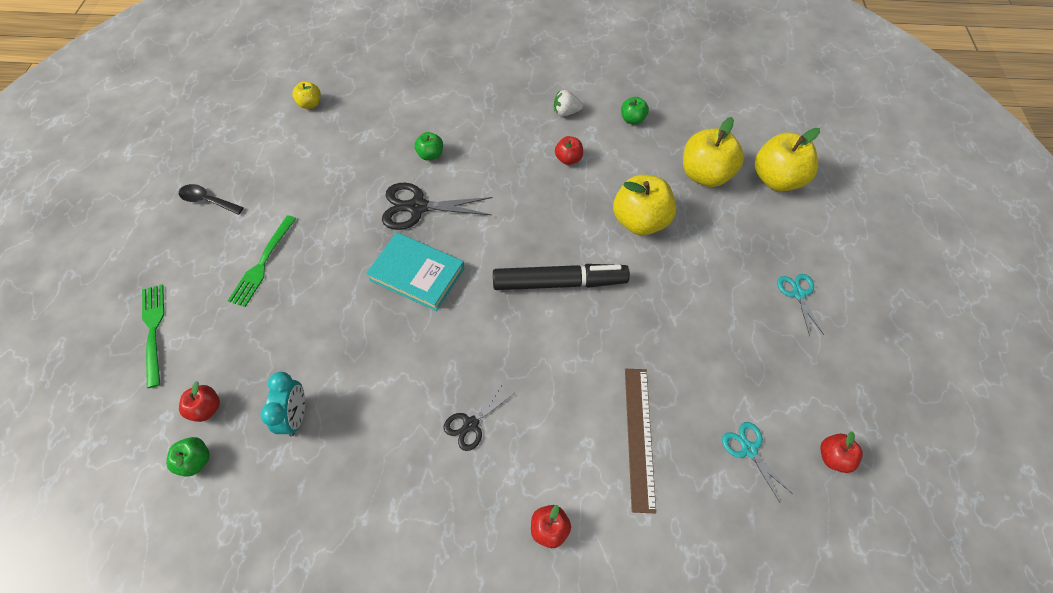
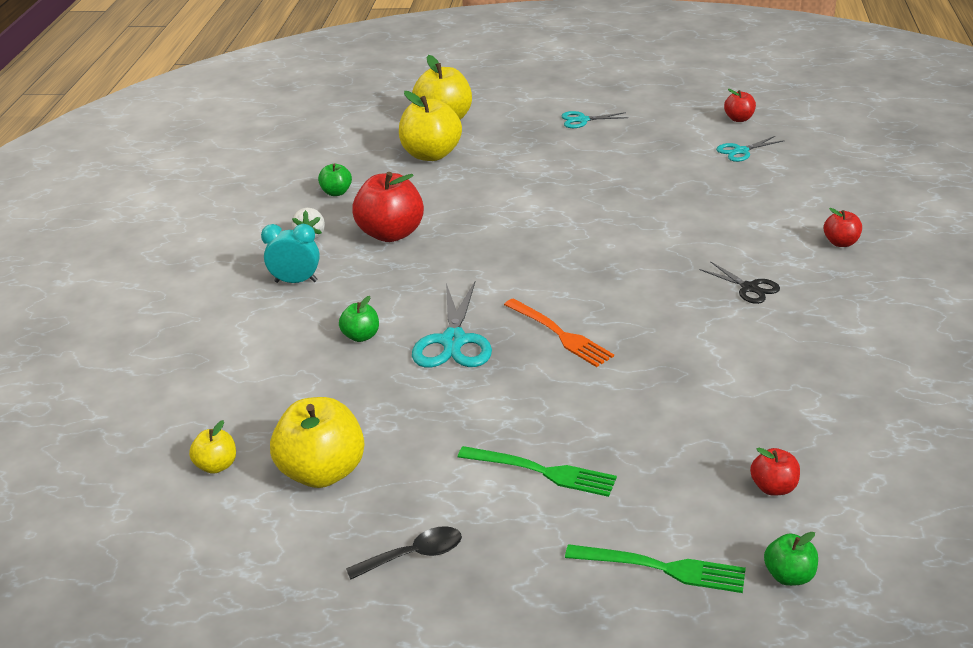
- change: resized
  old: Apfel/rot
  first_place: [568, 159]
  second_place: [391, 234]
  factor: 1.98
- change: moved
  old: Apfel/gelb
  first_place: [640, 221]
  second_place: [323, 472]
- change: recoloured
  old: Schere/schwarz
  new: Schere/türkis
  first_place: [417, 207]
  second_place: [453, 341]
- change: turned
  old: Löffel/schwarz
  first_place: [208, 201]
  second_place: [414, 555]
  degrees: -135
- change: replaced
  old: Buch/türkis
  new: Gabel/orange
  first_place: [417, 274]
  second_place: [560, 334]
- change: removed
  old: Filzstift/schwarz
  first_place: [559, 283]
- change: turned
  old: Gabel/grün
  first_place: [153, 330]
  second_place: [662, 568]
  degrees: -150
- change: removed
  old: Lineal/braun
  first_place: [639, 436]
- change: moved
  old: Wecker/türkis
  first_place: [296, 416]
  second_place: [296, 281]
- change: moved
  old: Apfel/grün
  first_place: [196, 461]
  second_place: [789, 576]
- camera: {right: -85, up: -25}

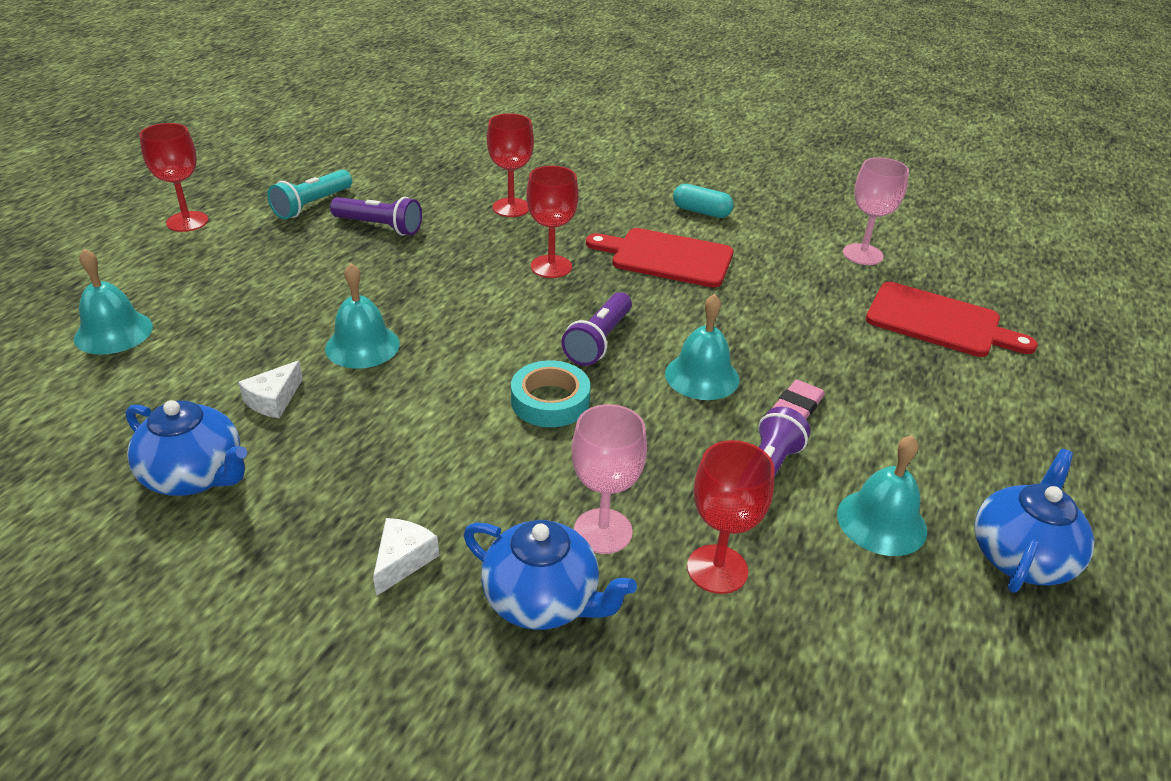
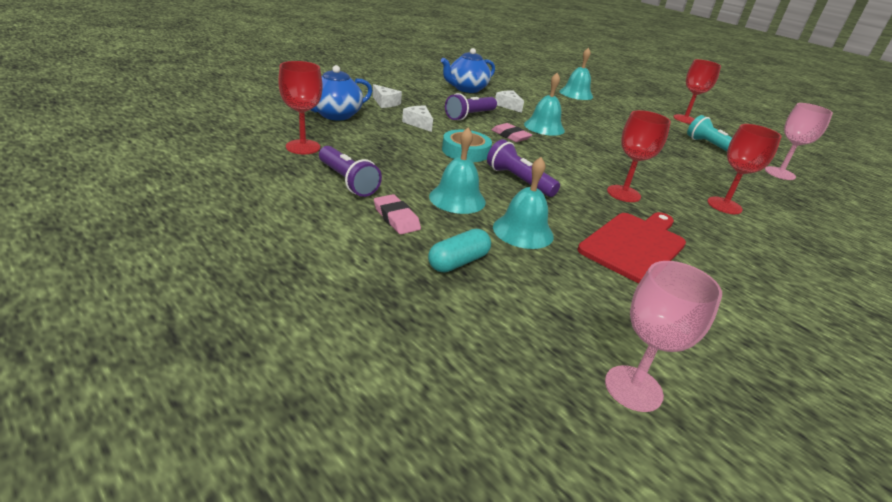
- change: moved
  old: Kapsel/türkis
  first_place: [701, 212]
  second_place: [458, 262]
- change: moved
  old: Taschenlampe/lila
  first_place: [379, 227]
  second_place: [470, 116]
- change: removed
  old: Schneidebrett/rot
  first_place: [939, 322]
- change: moved
  old: Kelch/rosa
  first_place: [603, 531]
  second_place: [779, 173]
- change: moved
  old: Glocke/türkis
  first_place: [881, 522]
  second_place: [523, 231]
- change: removed
  old: Teekanne/blau
  first_place: [1021, 556]
- change: added
  new: Käse/weiß
  second_place: [418, 123]
- change: added
  new: Radiergummi/rosa
  second_place: [510, 136]
- camera: {right: 110, up: -5}

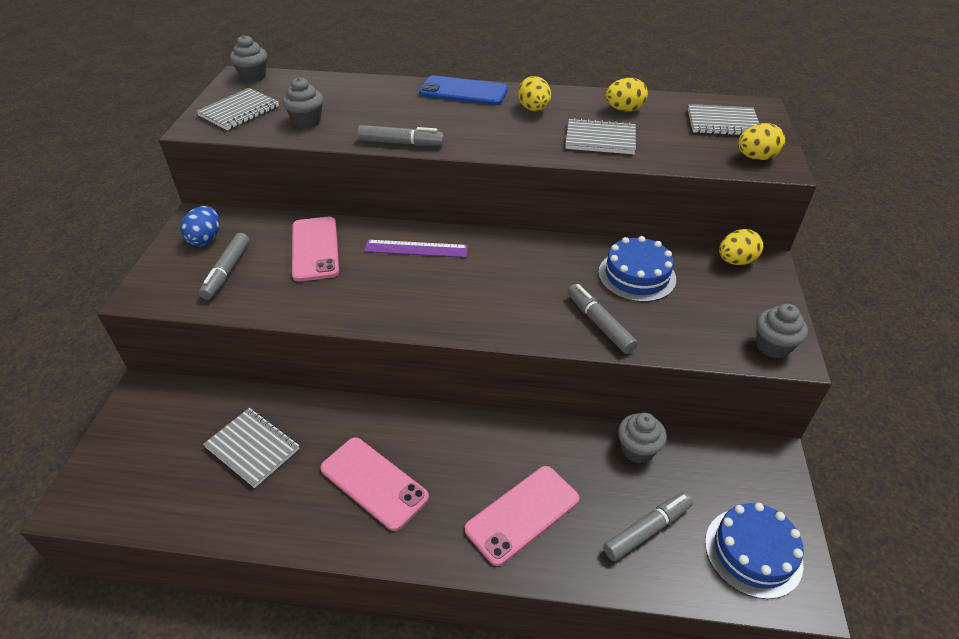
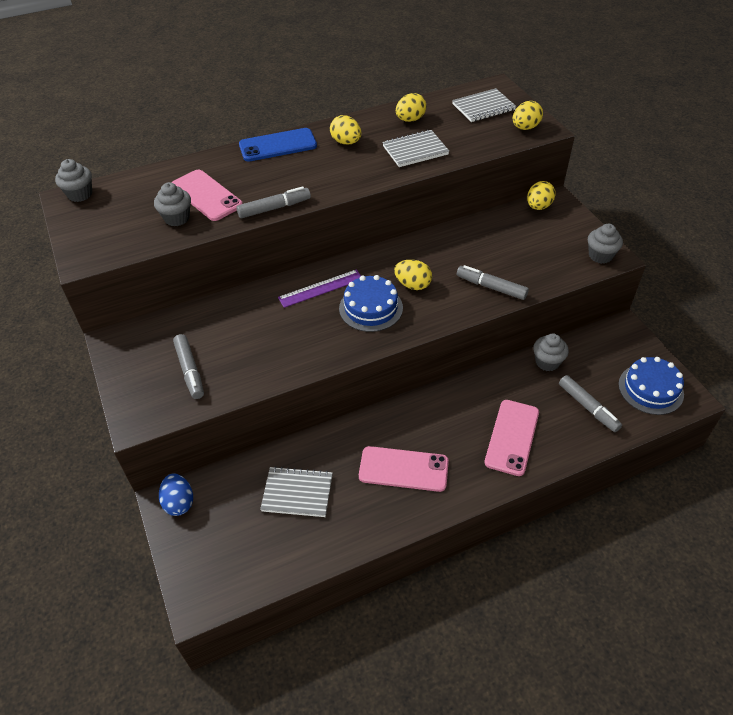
- change: removed
  old: Notizbuch/grau
  first_place: [239, 111]
- change: moved
  old: Ei/blau
  first_place: [205, 239]
  second_place: [179, 502]
- change: moved
  old: Handy/rosa
  first_place: [315, 249]
  second_place: [206, 195]
- change: moved
  old: Kuchen/blau
  first_place: [637, 275]
  second_place: [371, 308]
- change: turned
  old: Filzstift/grau
  first_place: [647, 530]
  second_place: [588, 407]
  degrees: 120
- change: added
  new: Ei/gelb
  second_place: [412, 285]
- camera: {right: -30, up: 5}

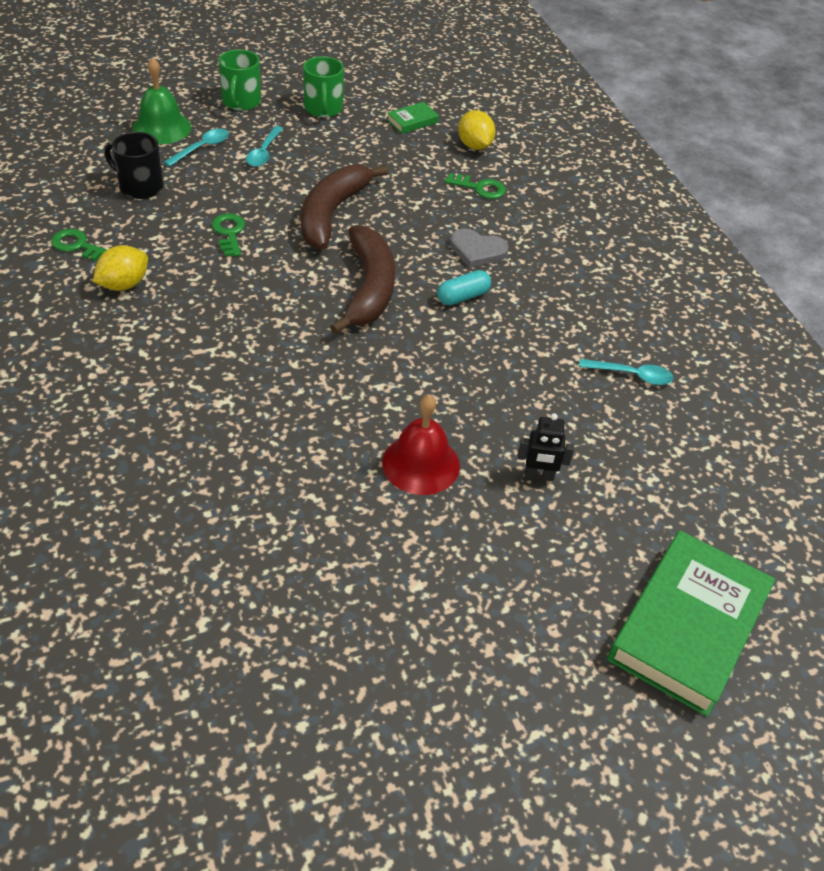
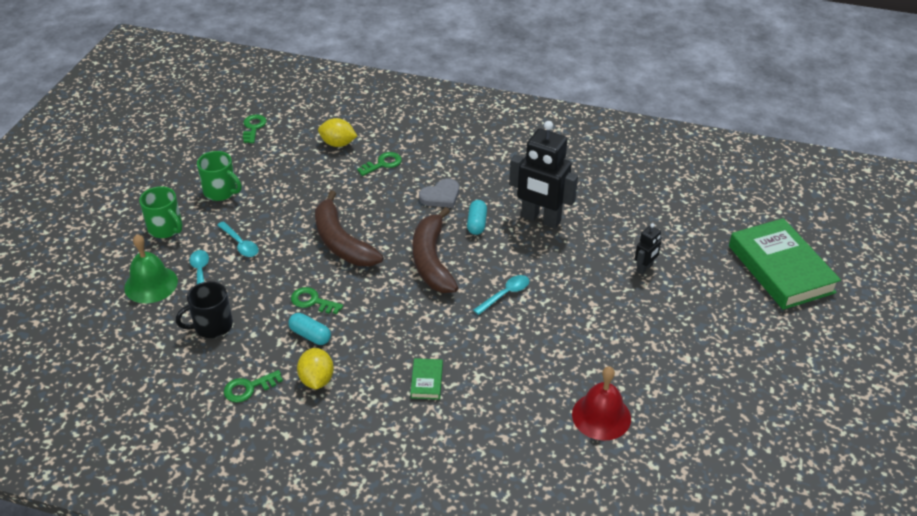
- change: moved
  old: Buch/grün
  first_place: [412, 121]
  second_place: [426, 381]
- change: turned
  old: Banane/braun
  first_place: [369, 288]
  second_place: [432, 260]
  degrees: -135
- change: moved
  old: Löffel/türkis
  first_place: [631, 375]
  second_place: [505, 294]
- change: moved
  old: Glocke/rot
  first_place: [421, 464]
  second_place: [601, 416]
- change: added
  new: Schlüssel/grün
  second_place: [253, 127]
- change: added
  new: Roboter/schwarz
  second_place: [540, 219]
- change: added
  new: Kapsel/türkis
  second_place: [310, 335]
- camera: {right: -50, up: -5}

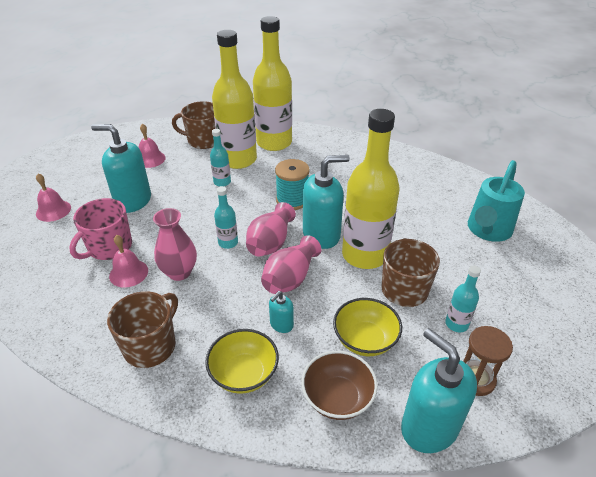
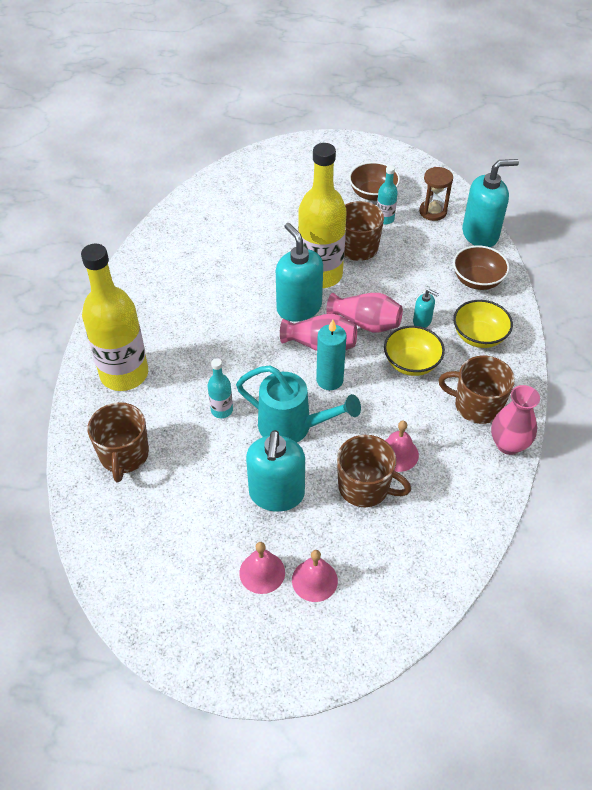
- change: removed
  old: Flasche/gelb
  first_place: [238, 160]
- change: moved
  old: Glocke/rosa
  first_place: [150, 159]
  second_place: [262, 572]
- change: removed
  old: Garnrolle/türkis
  first_place: [292, 200]
- change: moved
  old: Gießkanne/türkis
  first_place: [487, 230]
  second_place: [292, 426]
- change: replaced
  old: Flasche/türkis
  new: Kerze/türkis
  first_place: [228, 243]
  second_place: [329, 380]
- change: recoloured
  old: Tasse/rosa
  new: Tasse/braun
  first_place: [109, 247]
  second_place: [365, 487]
- change: moved
  old: Vase/rosa
  first_place: [179, 272]
  second_place: [508, 444]
- change: moved
  old: Schüssel/gelb
  first_place: [365, 340]
  second_place: [411, 363]
- change: turned
  old: Seifenspender/türkis
  first_place: [429, 427]
  second_place: [480, 234]
  degrees: -150
- change: added
  new: Schüssel/braun
  second_place: [373, 194]
- camera: {right: -100, up: 10}

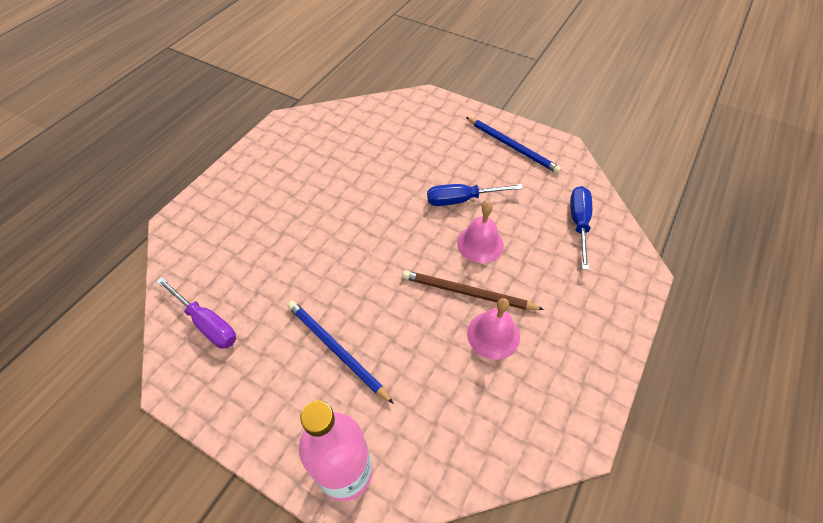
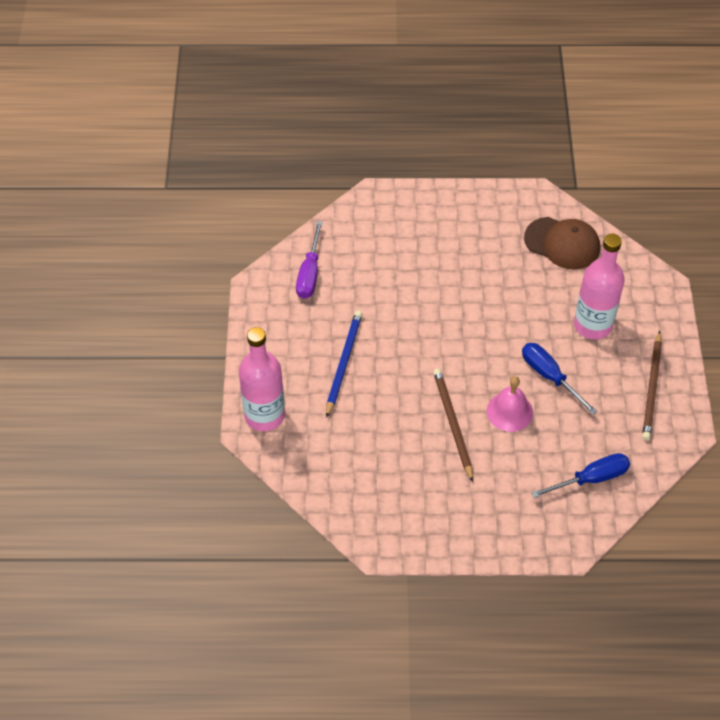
- change: recoloured
  old: Bleistift/blau
  new: Bleistift/braun
  first_place: [512, 147]
  second_place: [652, 388]
- change: removed
  old: Glocke/rosa
  first_place: [493, 335]
- change: added
  new: Kappe/braun
  second_place: [562, 243]
- change: added
  new: Flasche/rosa
  second_place: [592, 325]
- camera: {right: 60, up: 0}

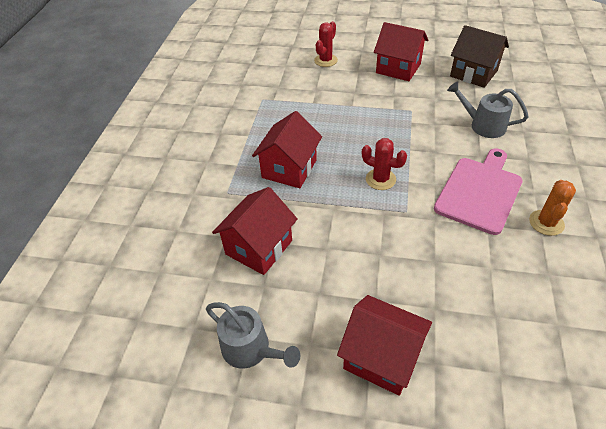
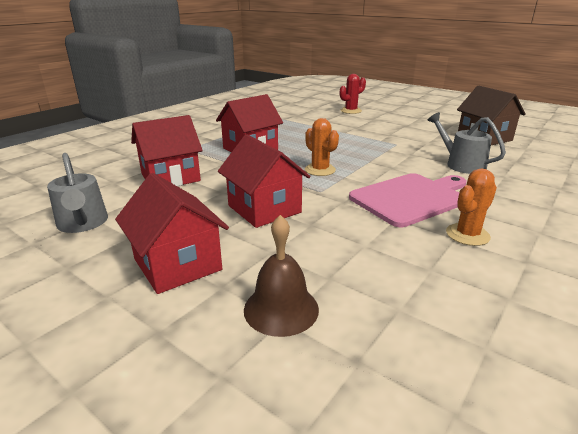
- change: moved
  old: Haus/rot
  first_place: [398, 68]
  second_place: [264, 209]
- change: recoloured
  old: Kaktus/rot
  new: Kaktus/orange
  first_place: [380, 179]
  second_place: [320, 170]
- change: added
  new: Glocke/braun
  second_place: [281, 309]
- camera: {right: 25, up: -20}

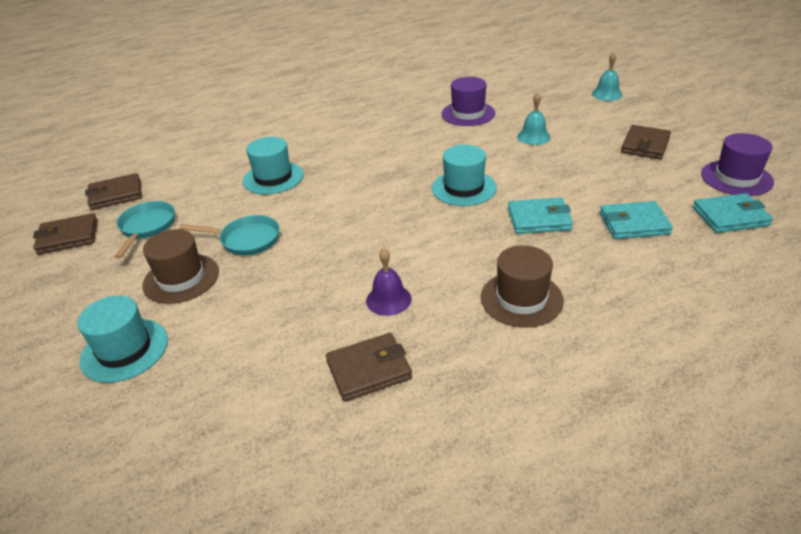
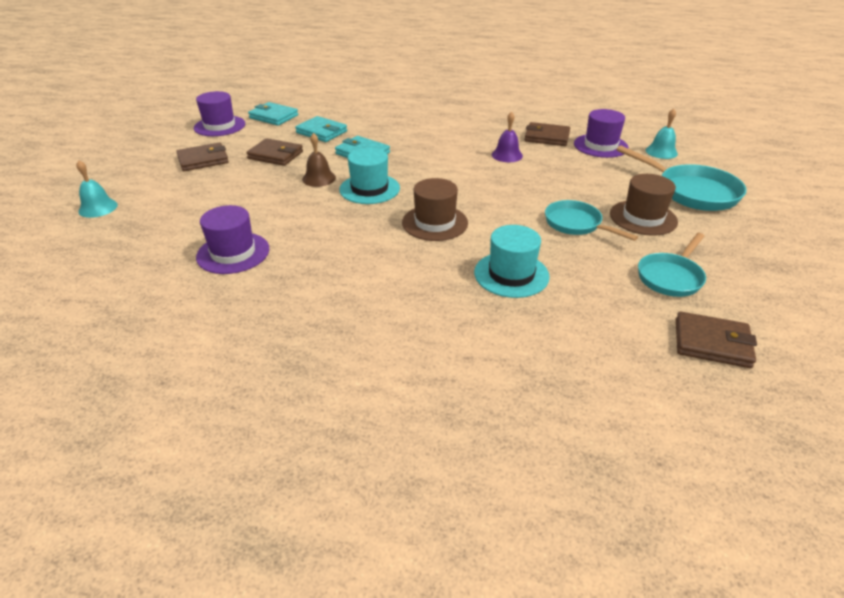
- change: moved
  old: Glocke/türkis
  first_place: [533, 137]
  second_place: [661, 152]
- change: moved
  old: Geldbörse/braun
  first_place: [68, 237]
  second_place: [275, 155]
- change: moved
  old: Hut/braun
  first_place: [521, 299]
  second_place: [435, 223]
- change: replaced
  old: Hut/türkis
  new: Pfanne/türkis
  first_place: [124, 350]
  second_place: [691, 192]
- change: added
  new: Hut/lila
  second_place: [600, 146]
- change: added
  new: Glocke/braun
  second_place: [319, 178]
- camera: {right: -145, up: 0}

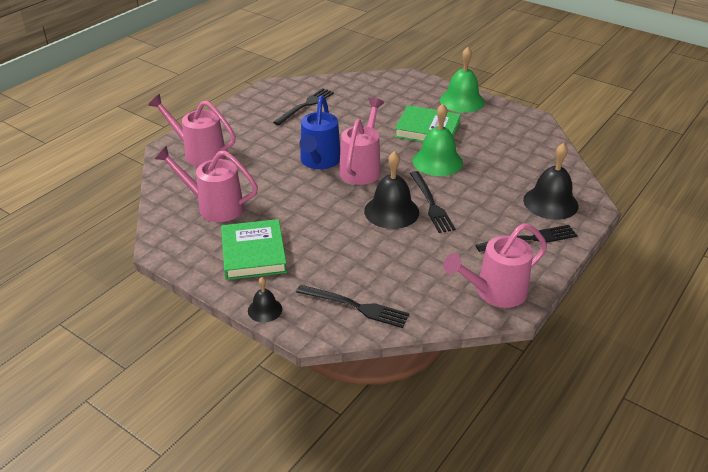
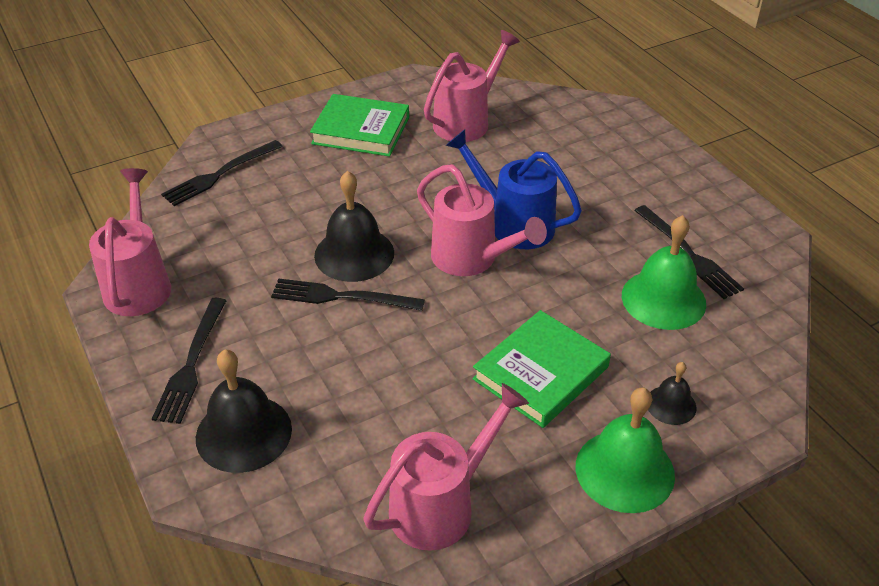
- change: moved
  old: Gießkanne/rosa
  first_place: [199, 153]
  second_place: [442, 505]
- change: moved
  old: Glocke/grün
  first_place: [437, 161]
  second_place: [663, 299]
- change: moved
  old: Glocke/schwarz
  first_place: [265, 310]
  second_place: [671, 405]
- camera: {right: 115, up: 5}

